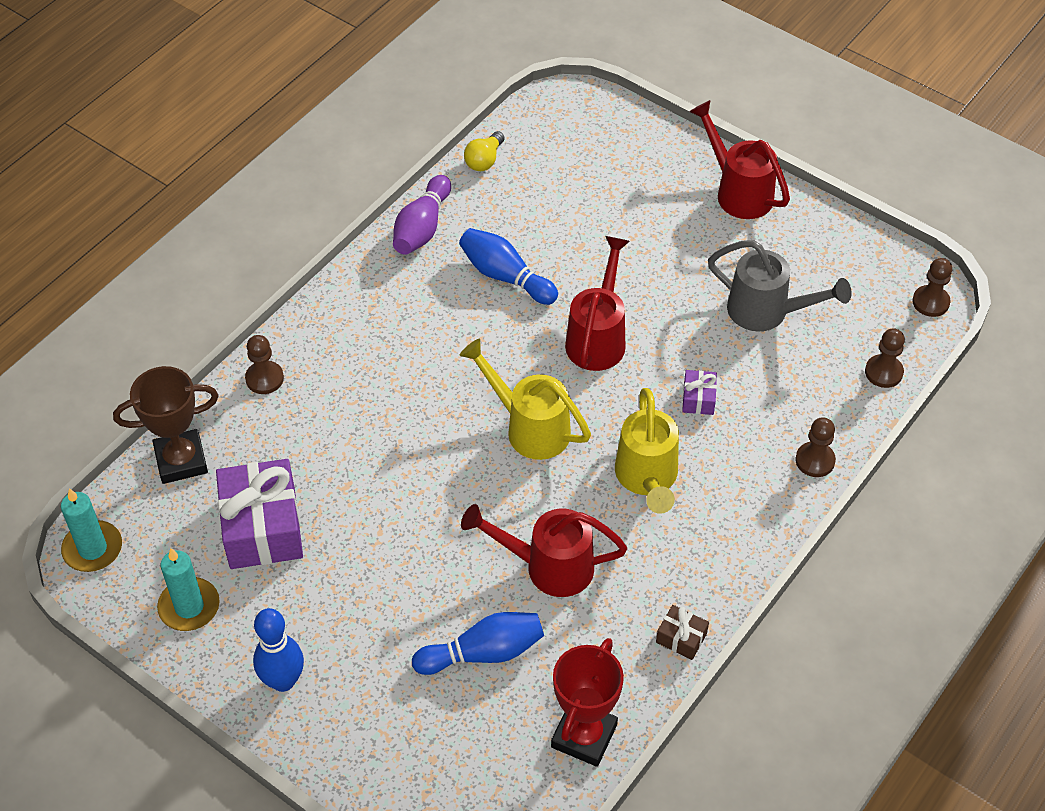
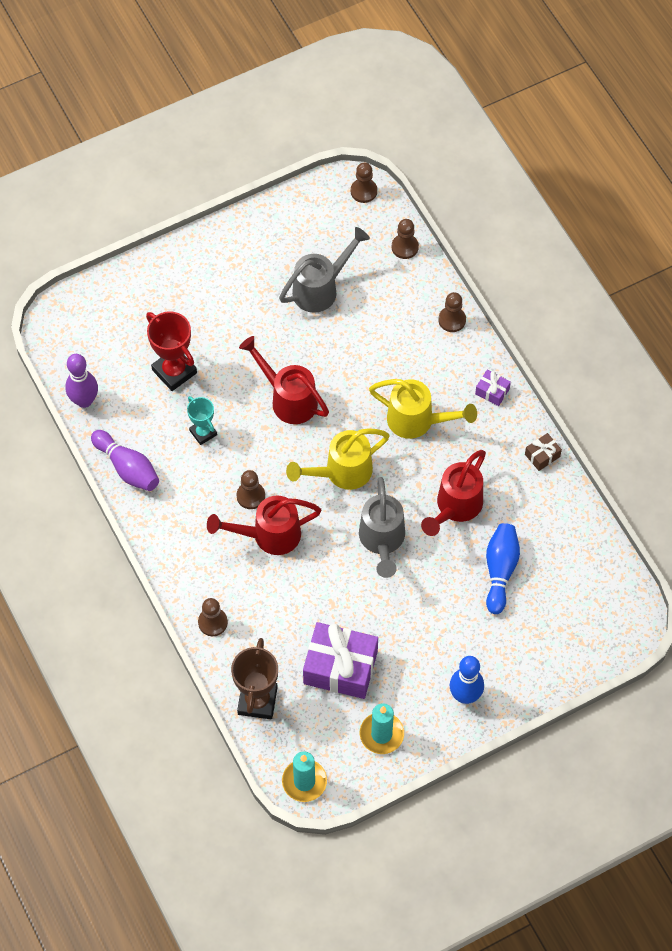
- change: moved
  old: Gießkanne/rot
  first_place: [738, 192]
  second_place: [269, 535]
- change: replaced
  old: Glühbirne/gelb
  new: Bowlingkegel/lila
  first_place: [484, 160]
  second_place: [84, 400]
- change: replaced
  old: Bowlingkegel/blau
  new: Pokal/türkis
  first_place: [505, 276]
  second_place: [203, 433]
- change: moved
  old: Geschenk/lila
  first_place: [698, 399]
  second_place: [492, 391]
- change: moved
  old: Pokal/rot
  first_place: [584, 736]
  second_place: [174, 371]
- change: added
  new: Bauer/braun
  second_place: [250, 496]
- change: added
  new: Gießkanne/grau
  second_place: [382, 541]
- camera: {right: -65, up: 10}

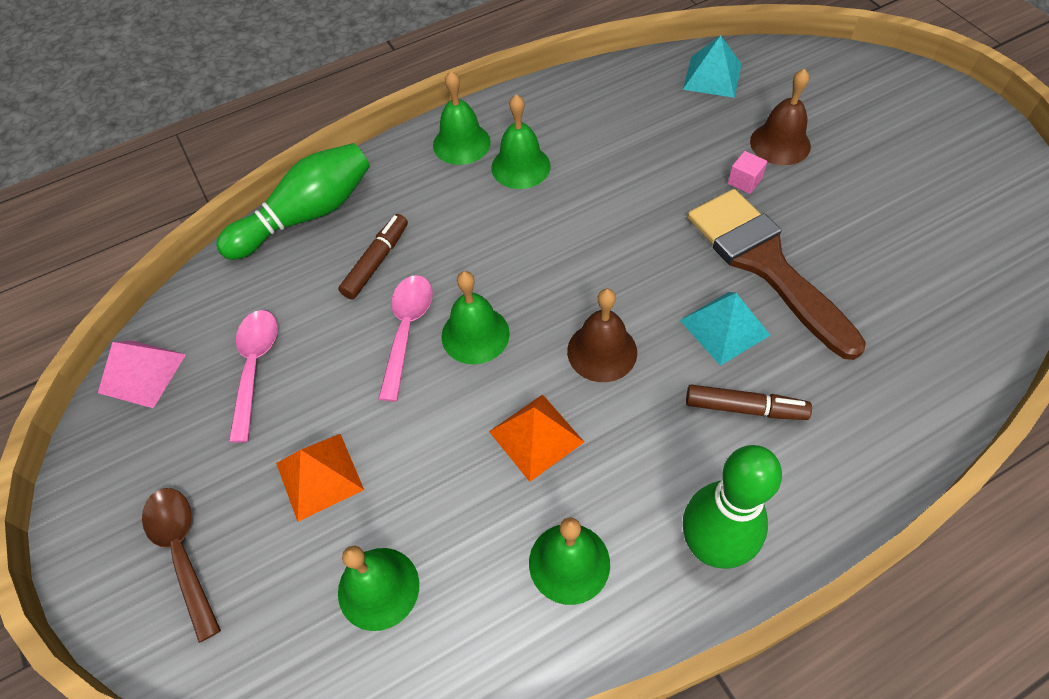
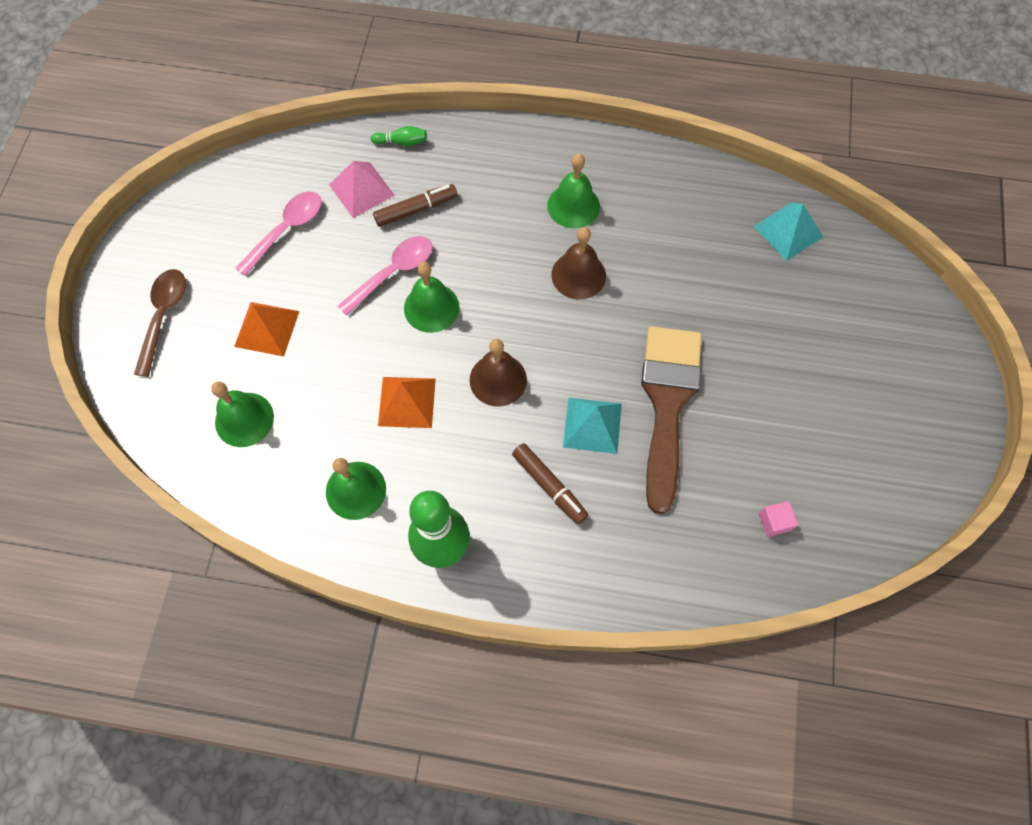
- change: moved
  old: Glocke/braun
  first_place: [780, 143]
  second_place: [578, 275]
- change: removed
  old: Glocke/grün
  first_place: [461, 143]
- change: resized
  old: Bowlingkegel/grün
  first_place: [306, 215]
  second_place: [402, 142]
  factor: 0.4
- change: moved
  old: Kubus/rosa
  first_place: [744, 181]
  second_place: [774, 522]
- change: moved
  old: Pyramide/rosa
  first_place: [142, 373]
  second_place: [361, 189]
- camera: {right: 35, up: 10}

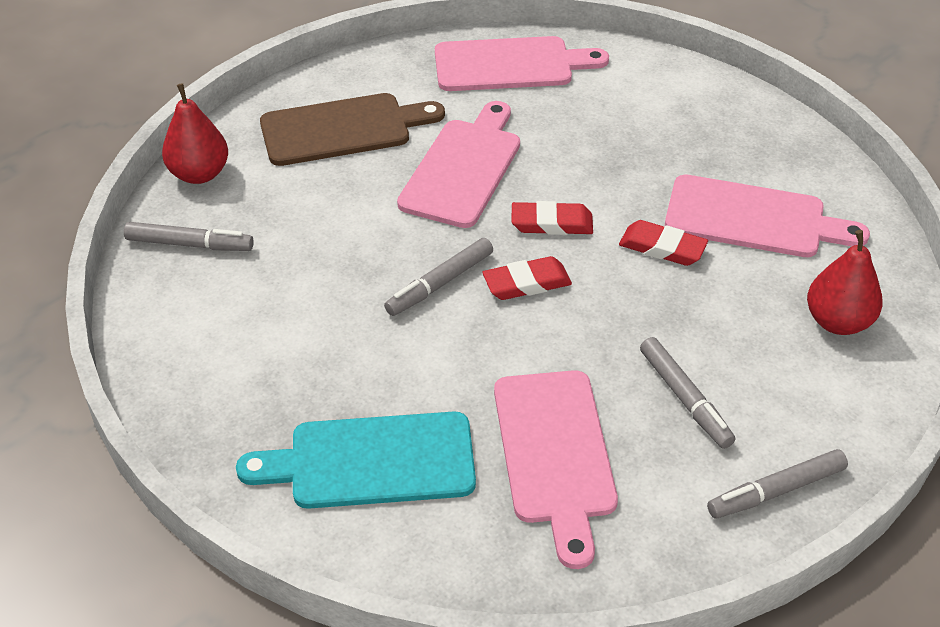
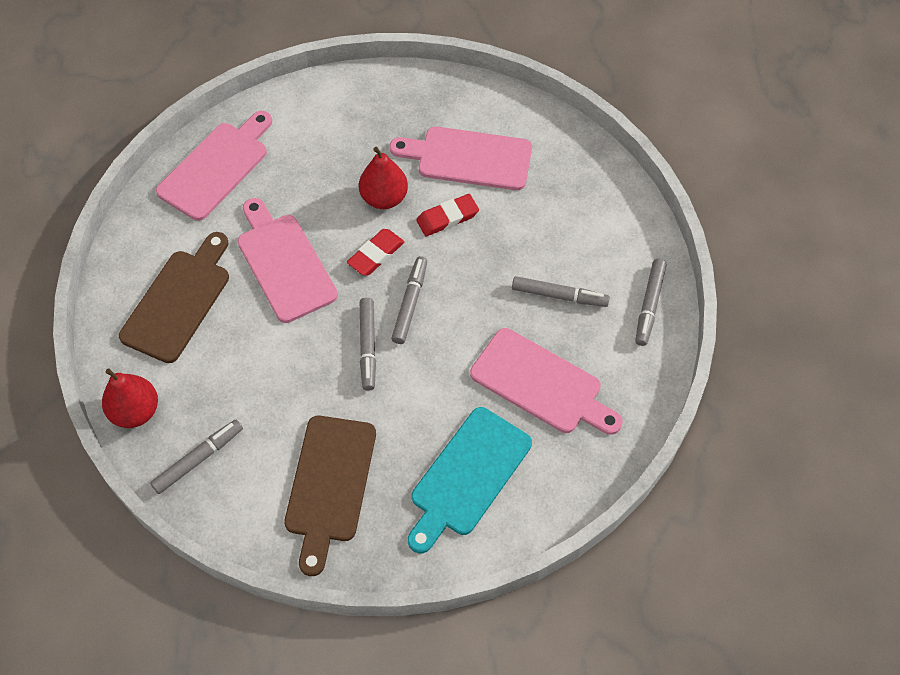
- change: turned
  old: Schneidebrett/rosa
  first_place: [753, 218]
  second_place: [468, 158]
  degrees: -135
- change: moved
  old: Birne/rot
  first_place: [838, 322]
  second_place: [384, 198]
- change: replaced
  old: Radiergummi/rot
  new: Filzstift/grau
  first_place: [527, 283]
  second_place: [410, 303]
- change: added
  new: Schneidebrett/braun
  second_place: [329, 485]
- camera: {right: -50, up: 15}

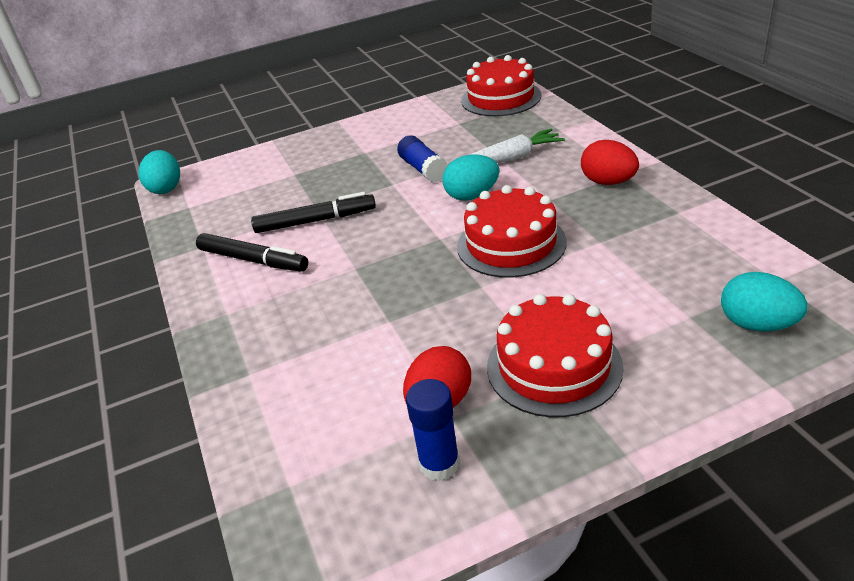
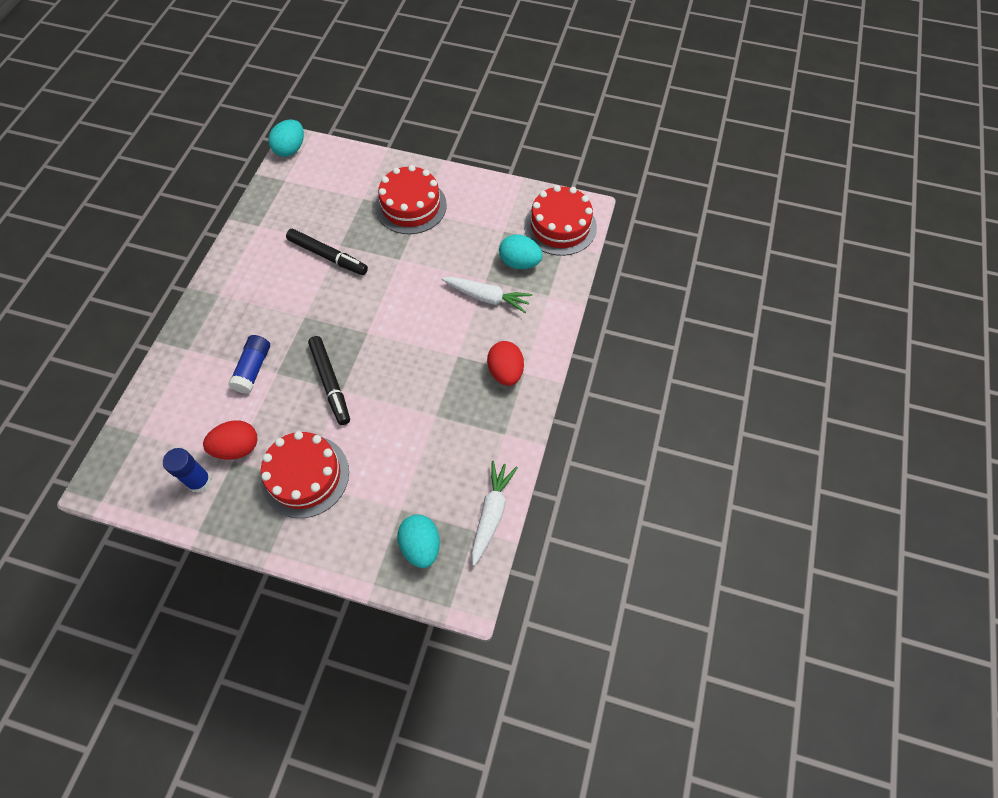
- change: moved
  old: Klebestift/blau
  first_place: [423, 169]
  second_place: [253, 369]
- change: moved
  old: Ei/türkis
  first_place: [472, 196]
  second_place: [519, 262]
- change: moved
  old: Kuchen/rot
  first_place: [511, 244]
  second_place: [411, 206]
- change: moved
  old: Filzstift/schwarz
  first_place: [253, 260]
  second_place: [330, 383]
- change: added
  new: Karotte/weiß
  second_place: [491, 513]
- camera: {right: 35, up: 25}

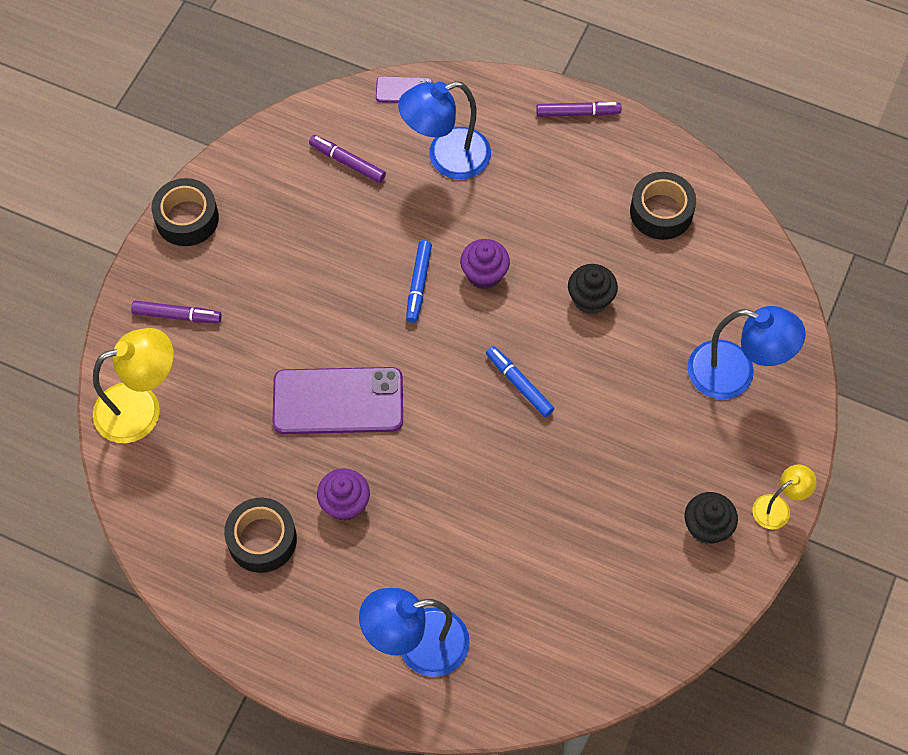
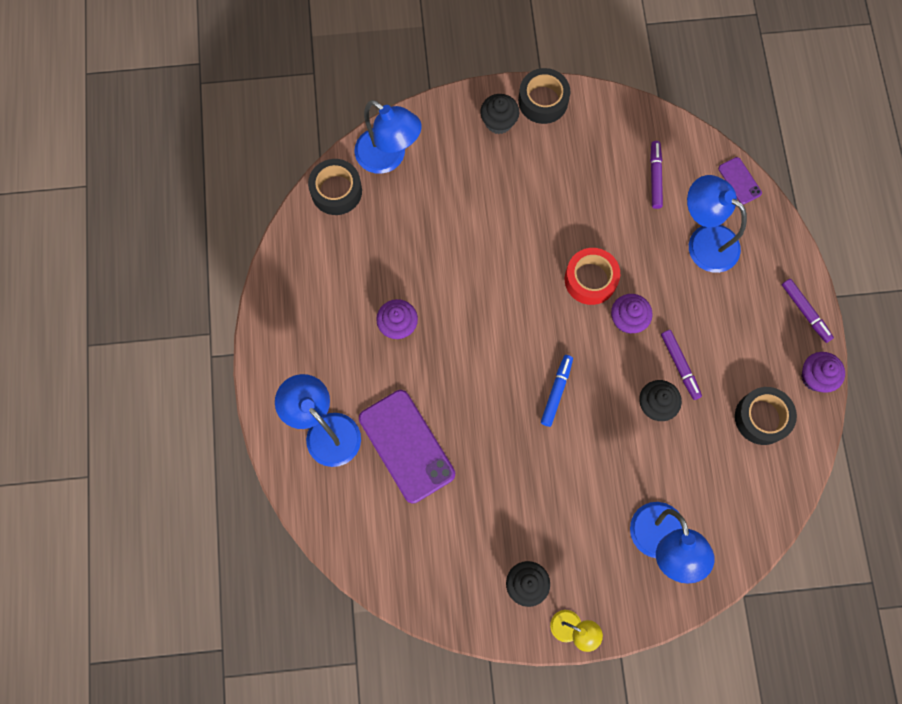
- change: replaced
  old: Filzstift/blau
  new: Klebeband/rot
  first_place: [418, 284]
  second_place: [590, 279]
- change: moved
  old: Filzstift/lila
  first_place: [177, 315]
  second_place: [680, 366]
- change: recoloured
  old: Lampe/gelb
  new: Lampe/blau
  first_place: [141, 408]
  second_place: [388, 157]
- change: moved
  old: Handy/lila
  first_place: [338, 401]
  second_place: [406, 446]
- change: moved
  old: Klebeband/schwarz
  first_place: [262, 539]
  second_place: [336, 191]
- change: added
  new: Muffin/schwarz
  second_place: [498, 122]
- change: added
  new: Muffin/lila
  second_place: [815, 377]
- camera: {right: 60, up: 10}

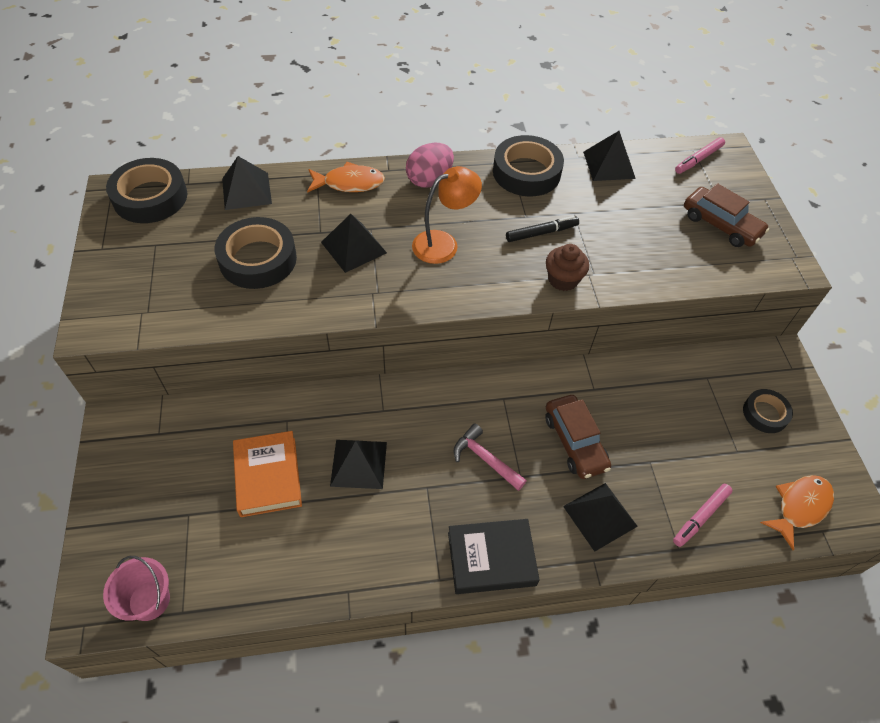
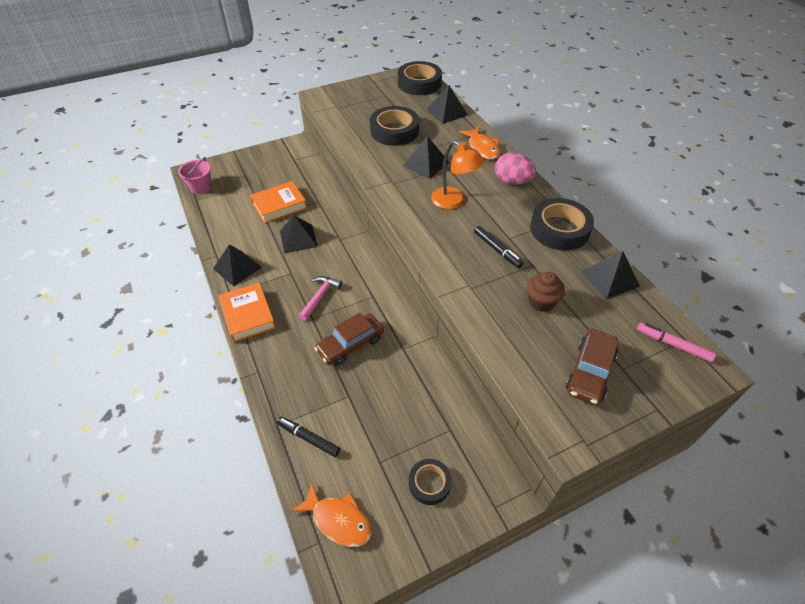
- change: moved
  old: Muffin/braun
  first_place: [563, 280]
  second_place: [541, 302]
- change: moved
  old: Pyramide/schwarz
  first_place: [600, 516]
  second_place: [237, 268]
- change: recoloured
  old: Filzstift/rosa
  new: Filzstift/schwarz
  first_place: [700, 517]
  second_place: [308, 438]
- change: recoloured
  old: Buch/schwarz
  new: Buch/orange
  first_place: [491, 559]
  second_place: [248, 315]
- camera: {right: 75, up: -5}

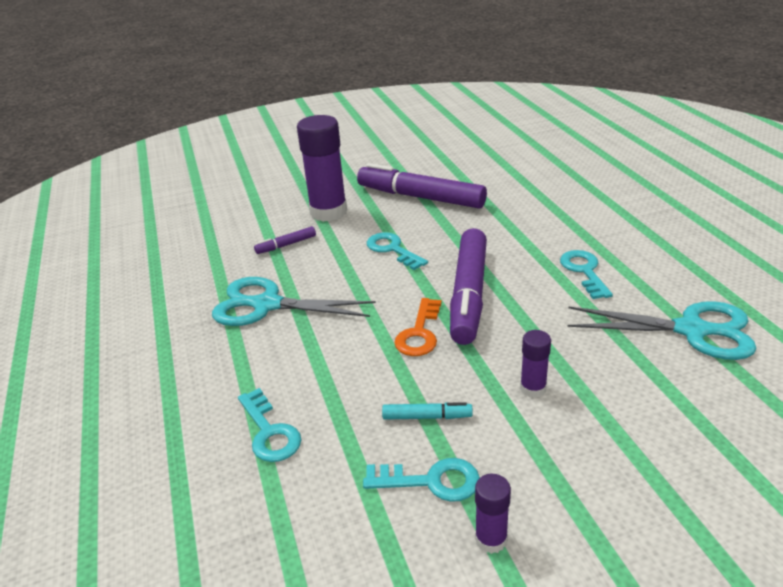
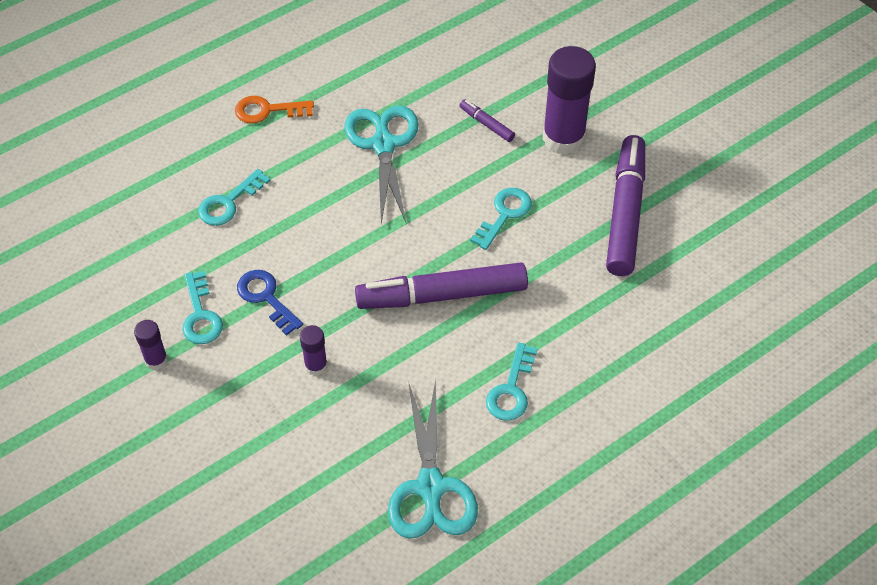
- change: turned
  old: Schlüssel/türkis
  first_place: [584, 271]
  second_place: [511, 389]
  degrees: 135
- change: moved
  old: Schlüssel/orange
  first_place: [419, 333]
  second_place: [268, 110]
- change: replaced
  old: Filzstift/türkis
  new: Schlüssel/blau
  first_place: [427, 416]
  second_place: [266, 298]
- camera: {right: 70, up: 20}

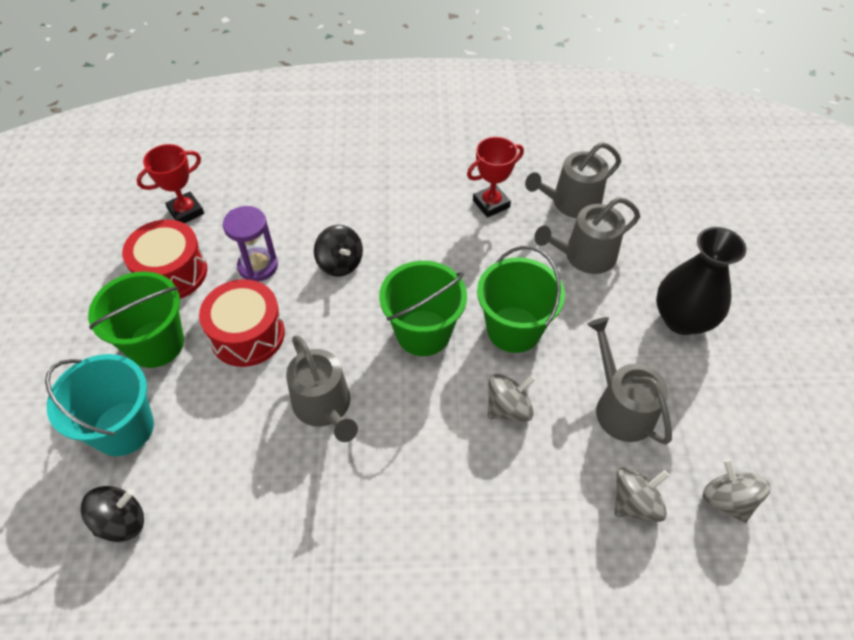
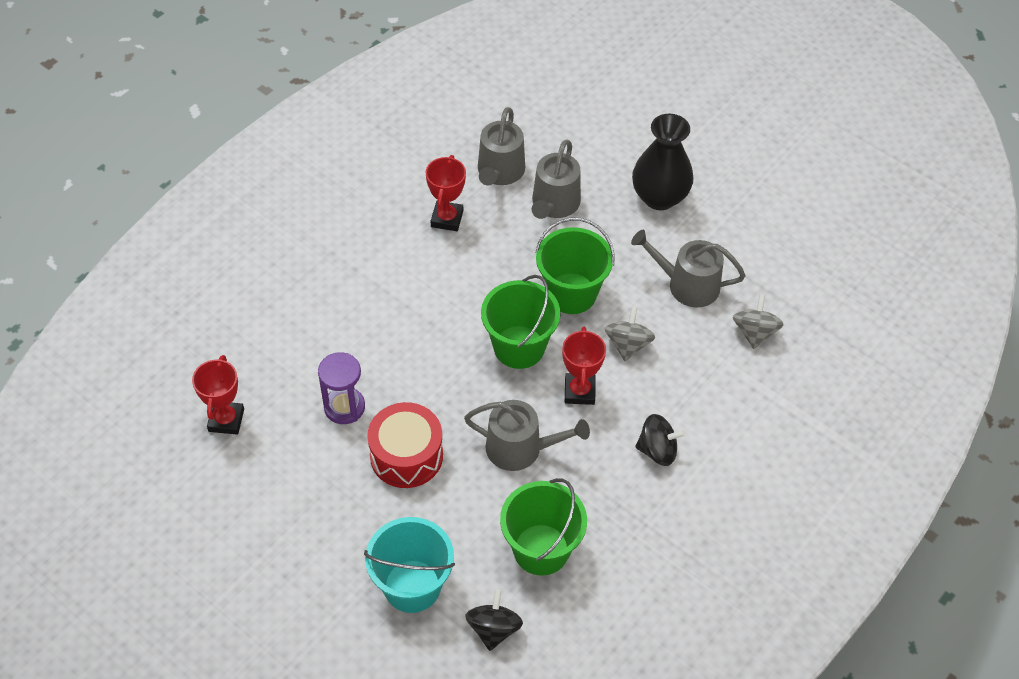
- change: removed
  old: Trommel/rot
  first_place: [172, 273]
- change: moved
  old: Kreisel/schwarz
  first_place: [340, 263]
  second_place: [657, 450]
- change: moved
  old: Eimer/grün
  first_place: [156, 344]
  second_place: [541, 549]
- change: removed
  old: Kreisel/grau
  first_place: [727, 500]
- change: added
  new: Pokal/rot
  second_place: [579, 391]
- camera: {right: -50, up: 0}

